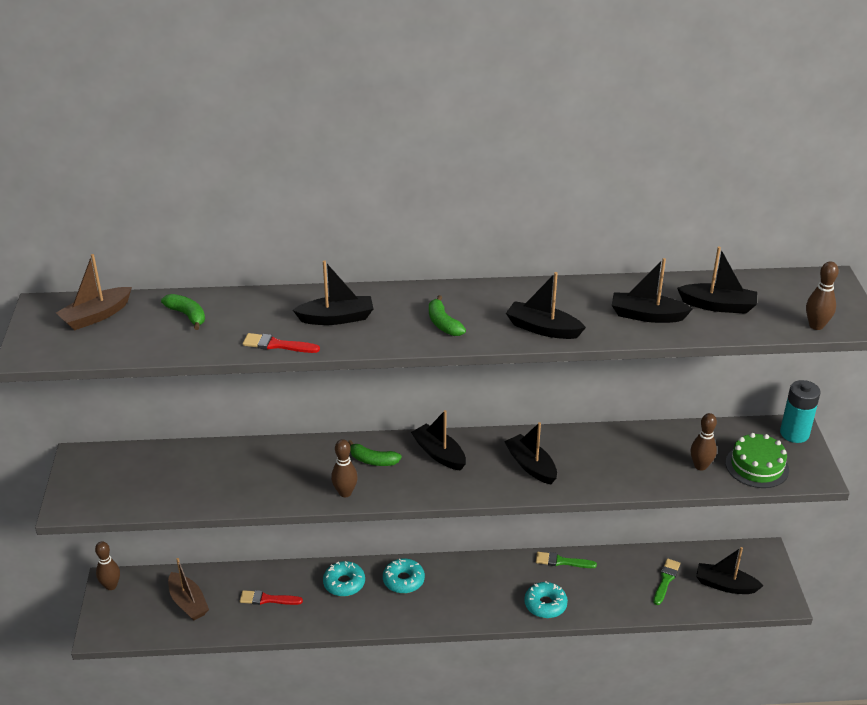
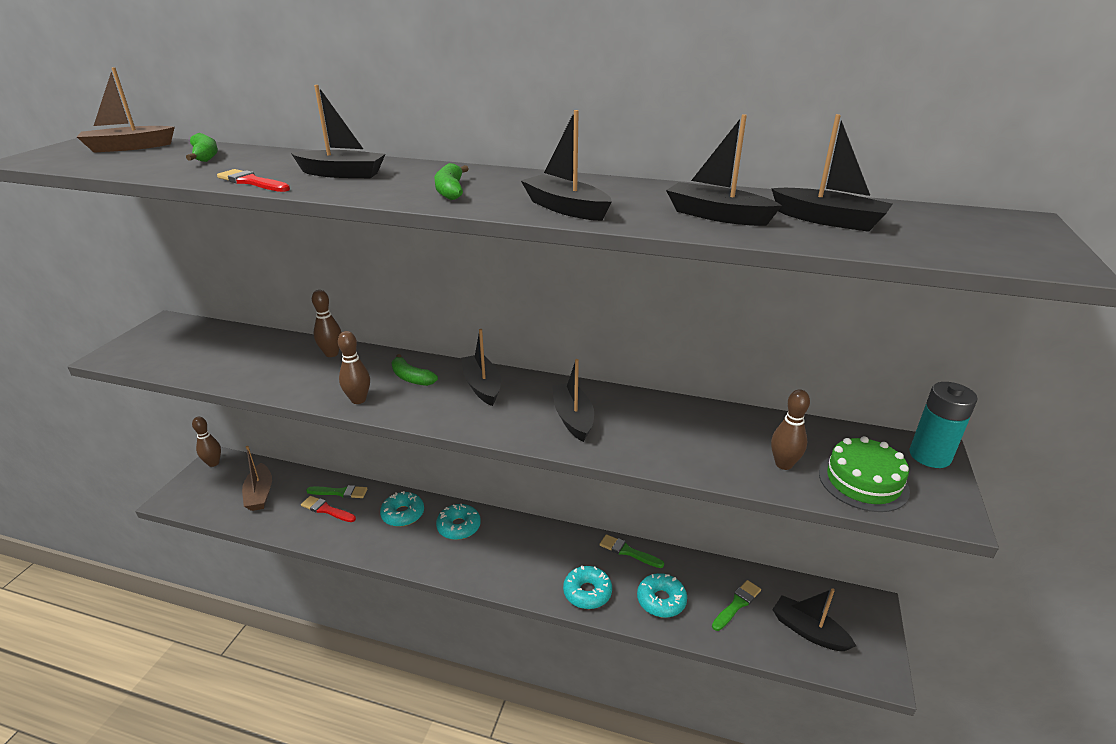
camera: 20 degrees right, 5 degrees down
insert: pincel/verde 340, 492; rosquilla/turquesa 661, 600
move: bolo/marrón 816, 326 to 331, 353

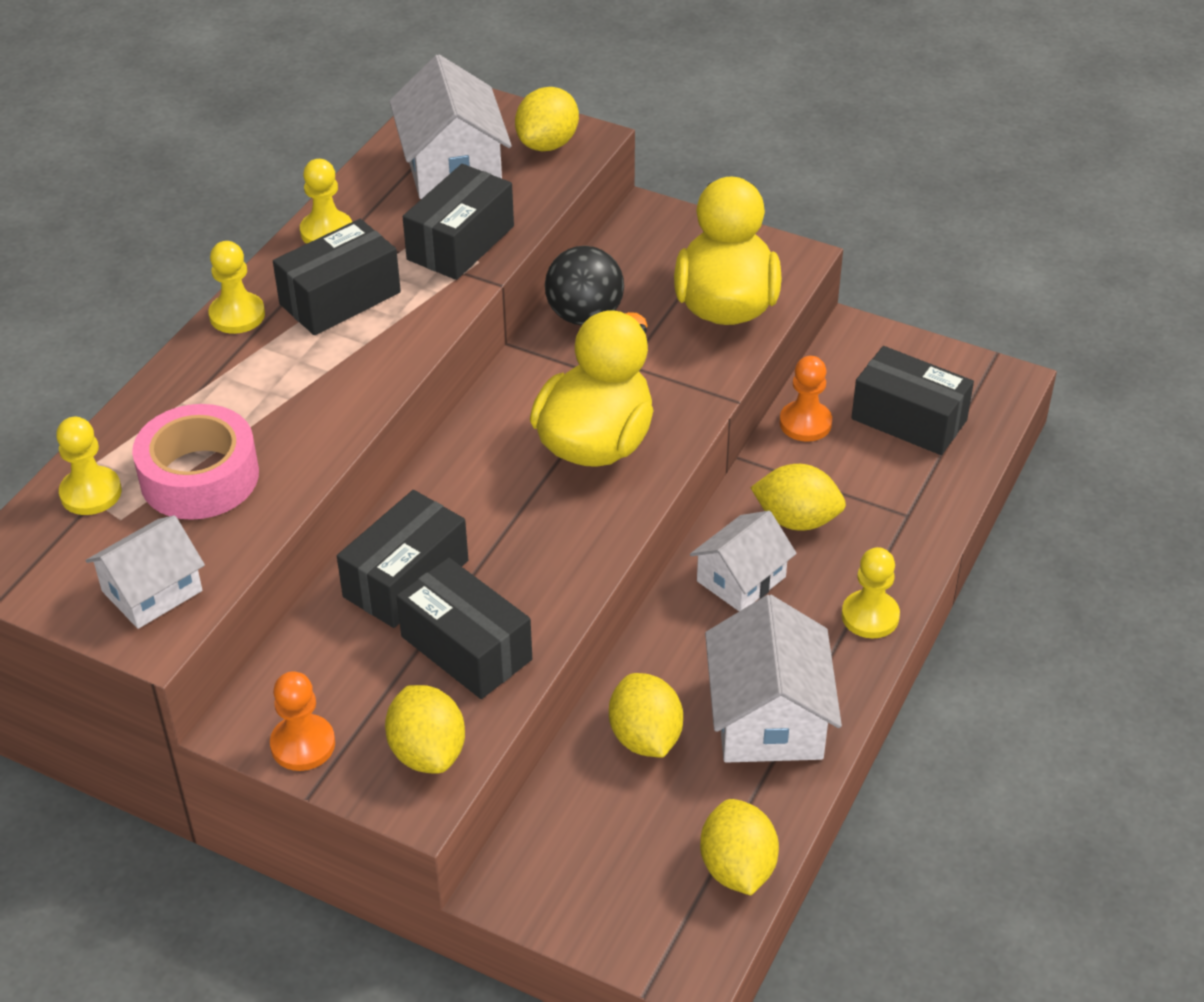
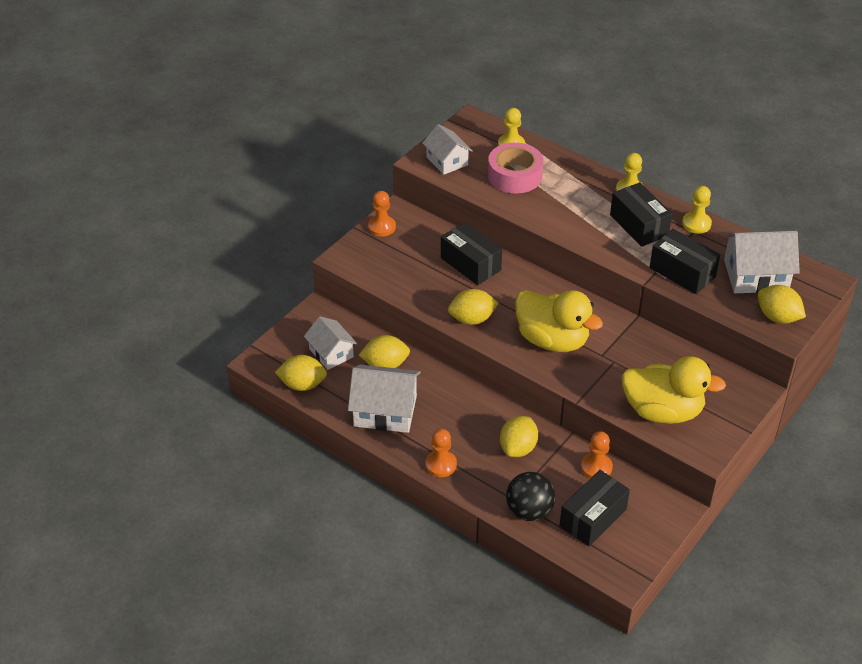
camera: 100 degrees right, 0 degrees up
delete: caja/negro 466, 648
move: limón/amarillo 427, 752 to 472, 319; pelota/negro 584, 316 to 529, 511; casa/blanco 741, 579 to 331, 353
recolor: peón/amarillo 870, 616 to peón/naranja 441, 465

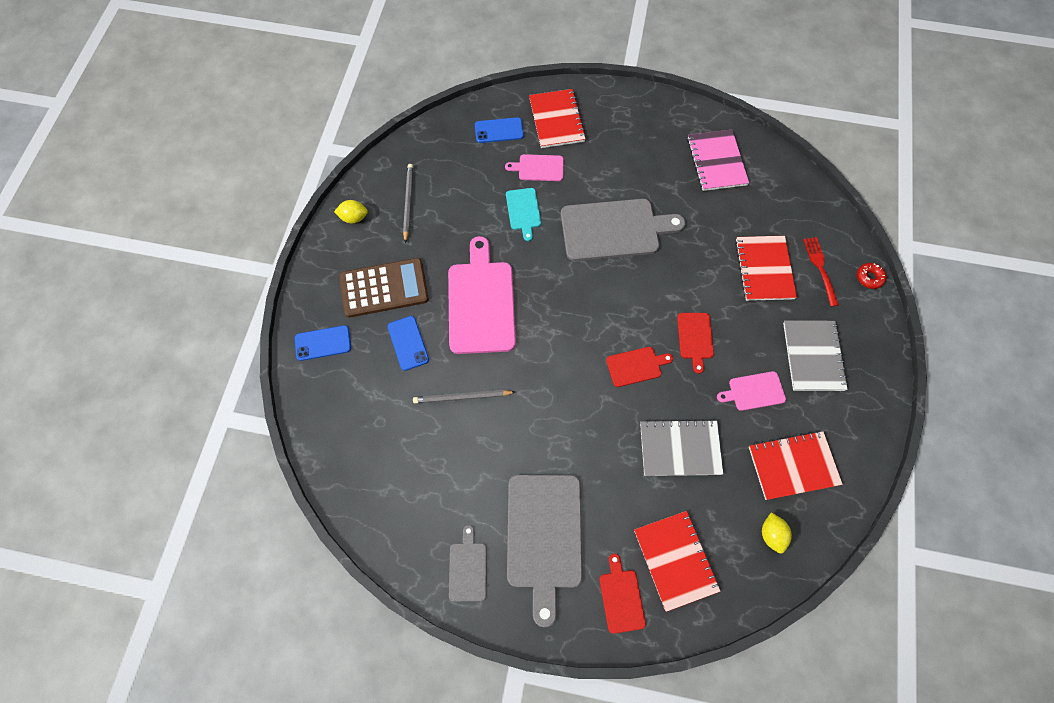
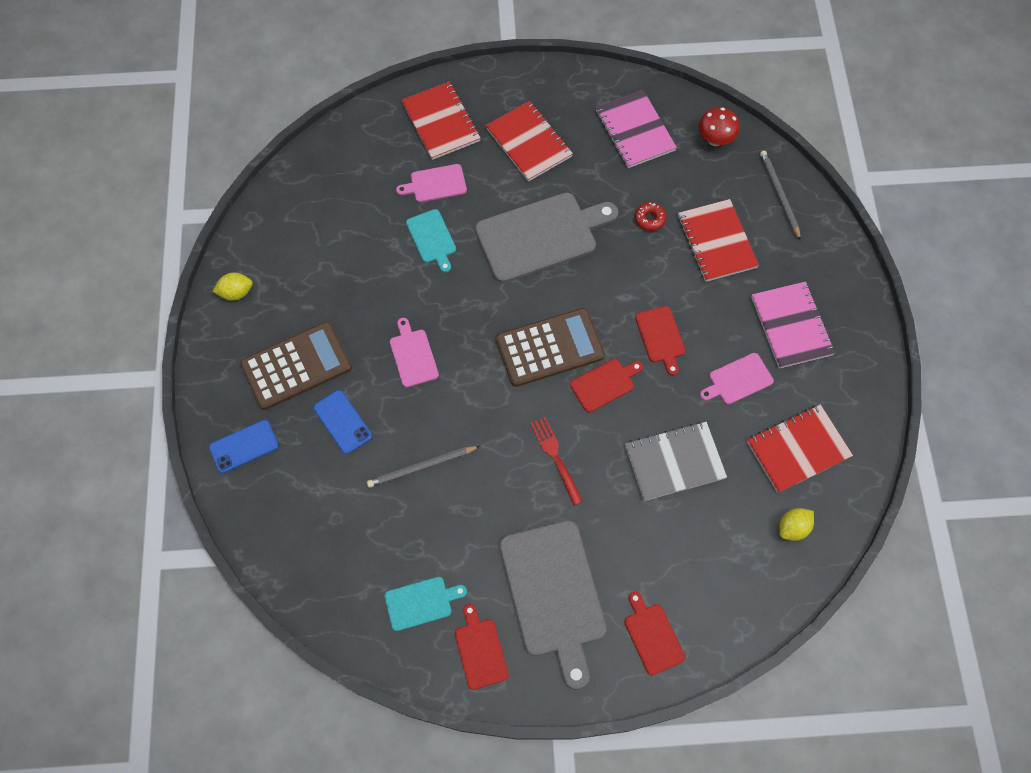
camera: 15 degrees left, 0 degrees up
delete: móvil/azul 499, 130
insert: tabla de cortar/turquesa 421, 602; calculadora/marrón 550, 348; seta/rojo 715, 139
move: lápiz/gris 408, 202 to 779, 195; cuaderno/rojo 675, 560 to 529, 142; tenedor/rojo 820, 268 to 555, 457; rosquilla/rojo 869, 278 to 649, 219
recolor: tabla de cortar/gris 468, 568 to tabla de cortar/rojo 480, 650; cuaderno/gris 813, 356 to cuaderno/rosa 791, 326
rotate: limón/amarillo 771, 534 = 793, 528 75 degrees clockwise
resize: tabla de cortar/rosa 481, 303 = 413, 356 x0.49

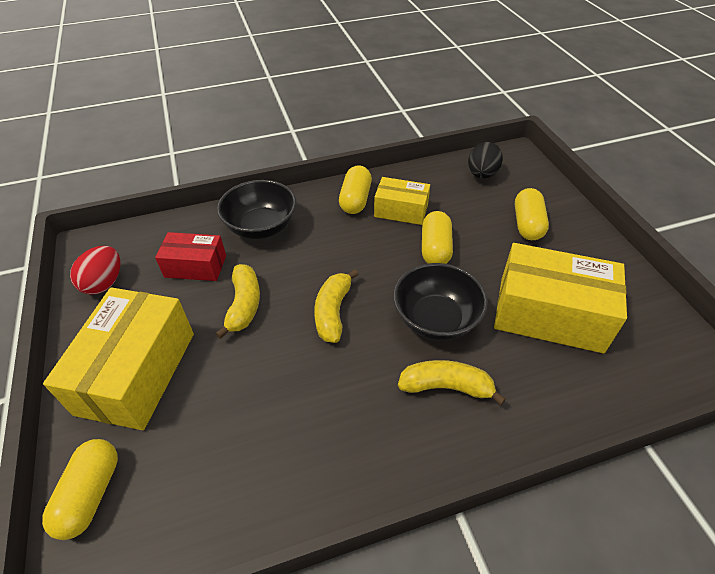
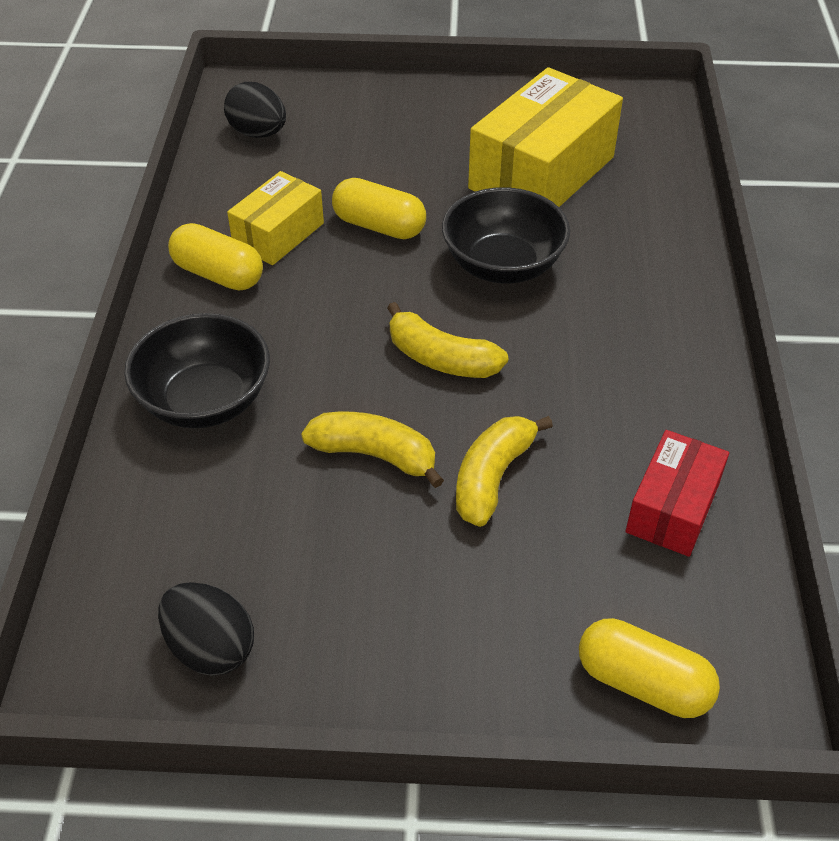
camera: 70 degrees left, 0 degrees up
delete: caja/amarillo 137, 372; cápsula/amarillo 527, 224
move: caja/rojo 195, 266 to 673, 508; plátano/amarillo 446, 387 to 492, 477
recolor: huevo/rojo 104, 283 to huevo/negro 211, 648

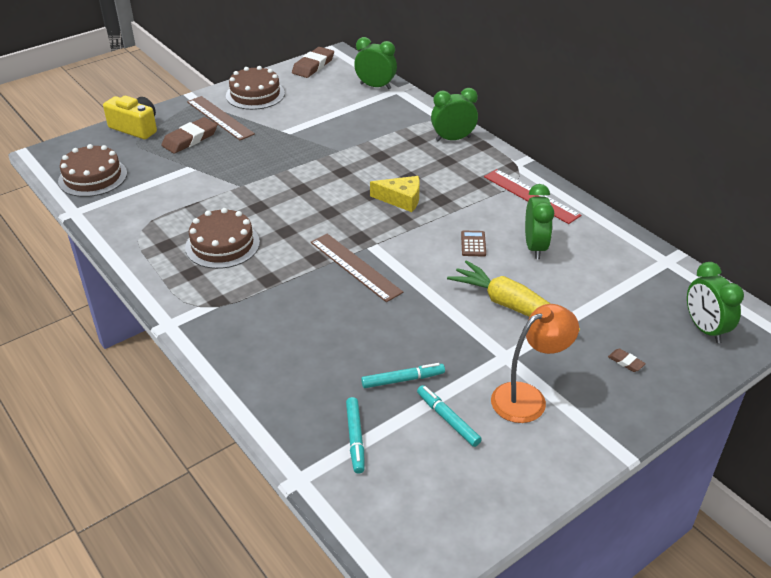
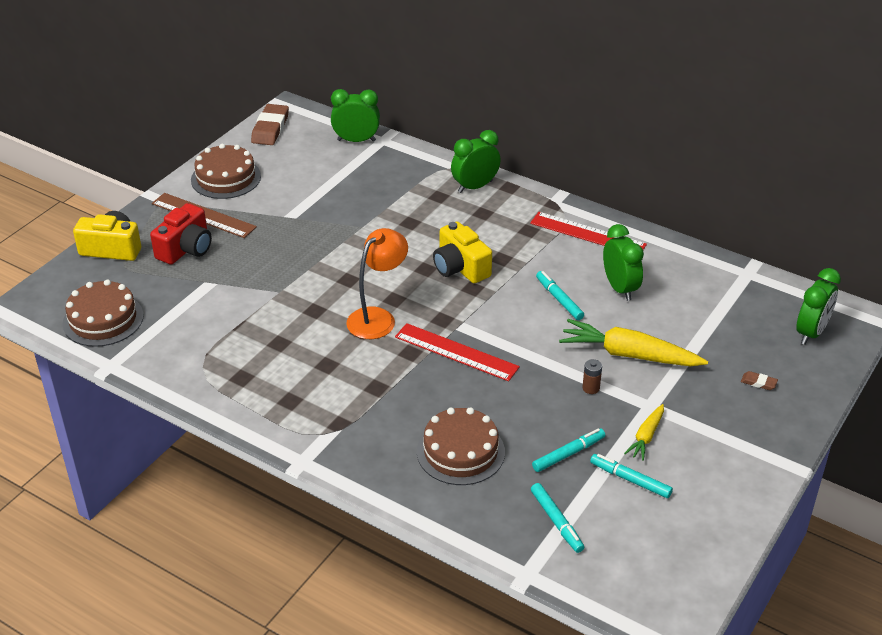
camera: 20 degrees left, 0 degrees up
insert: pila/marrón 591, 388; zanahoria/amarillo 646, 437
move: tarta/marrón 222, 245 to 460, 451; lámpara/naranja 528, 397 to 378, 318
replace: goma de borrar/marrón 190, 139 to cámara/rojo 186, 249; queso/amarillo 401, 199 to cámara/amarillo 460, 267; calculadora/marrón 473, 244 to rotulador/turquesa 559, 299
recolor: regla/marrón 355, 267 to regla/rojo 456, 352
rotate: despertador/verde 704, 329 = 811, 333 105 degrees counterclockwise

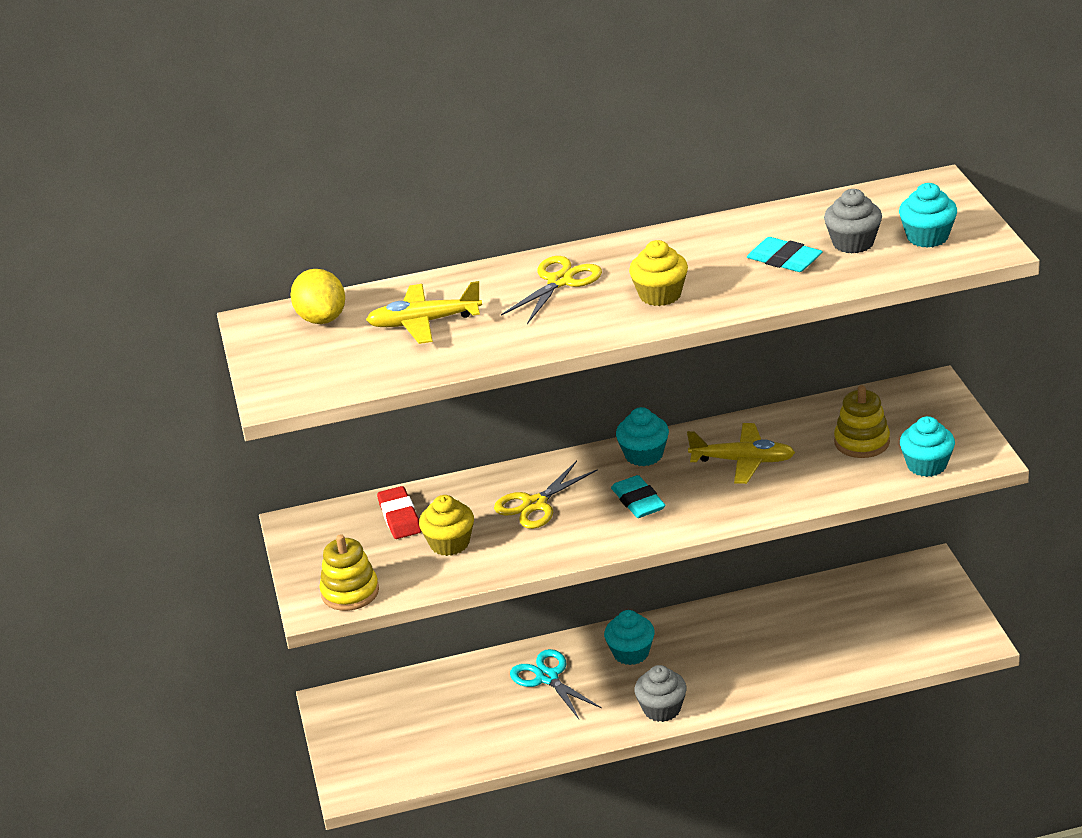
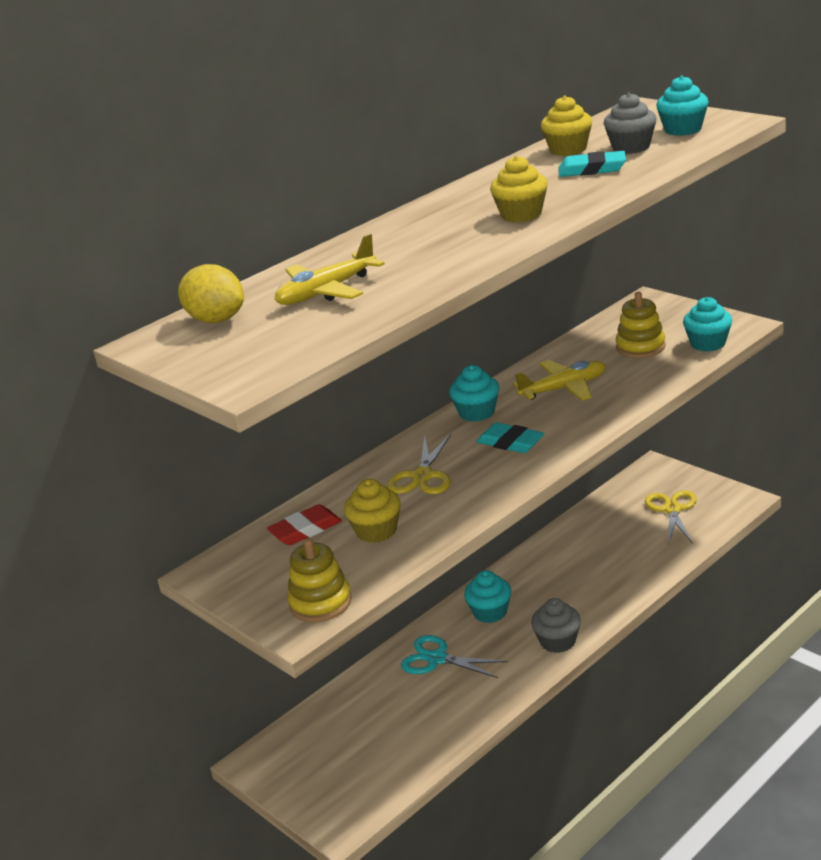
camera: 30 degrees left, 5 degrees down
insert: magdalena/amarillo 568, 149
move: tijeras/amarillo 560, 281 to 672, 509
rotate: goma de borrar/rojo 400, 517 = 305, 529 75 degrees counterclockwise

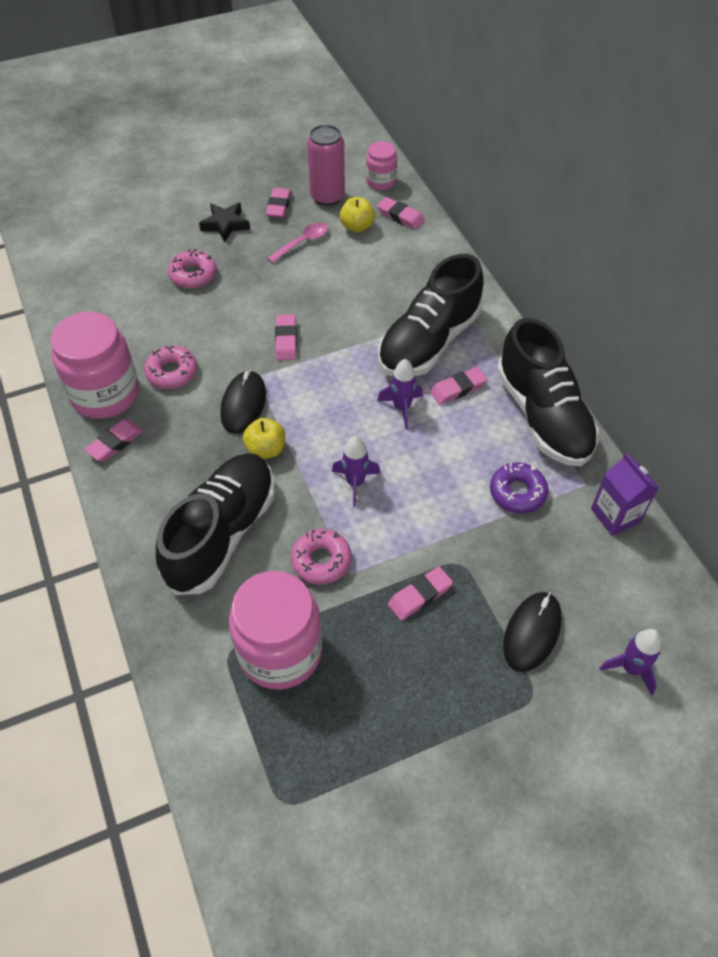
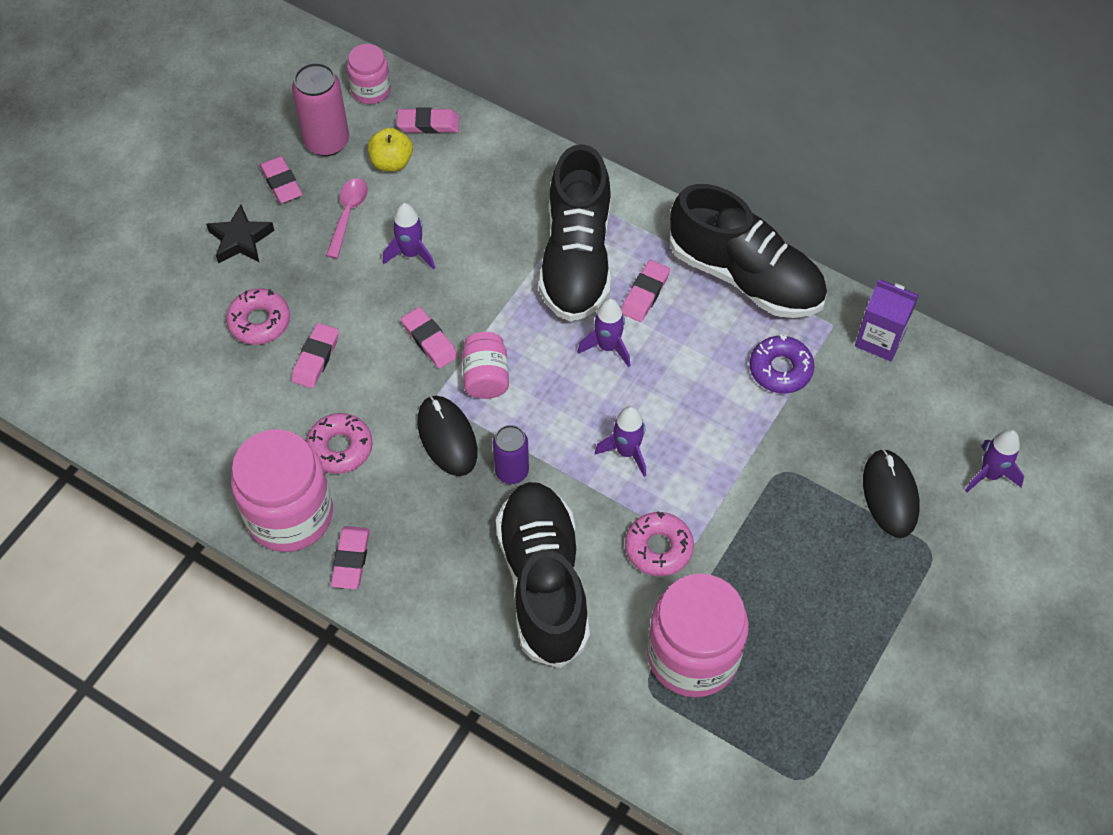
camera: 35 degrees left, 5 degrees up
insert: cohete/morado 411, 253; tarro/rosa 486, 377
move: goma de borrar/rosa 420, 596 to 316, 358
replace: manzana/amarillo 266, 449 to lata/morado 511, 471

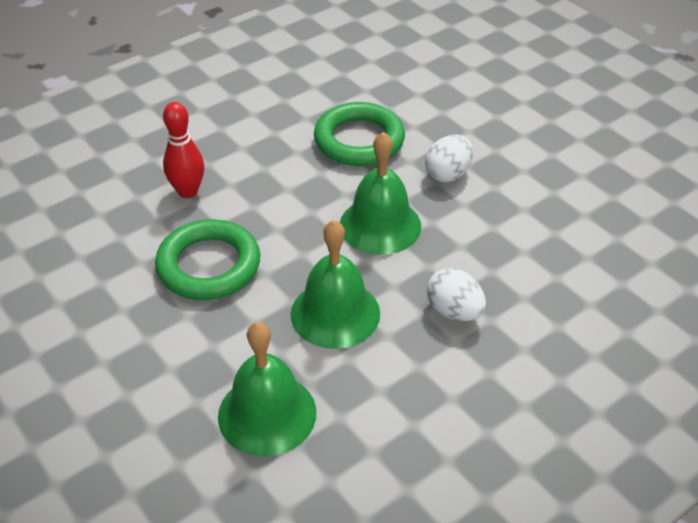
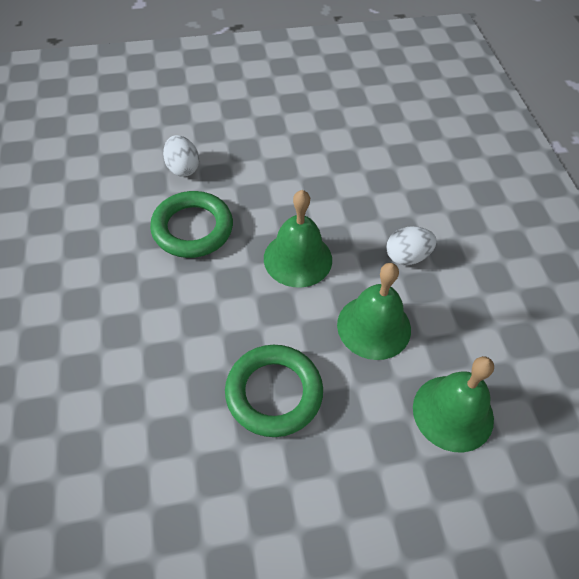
camera: 65 degrees left, 10 degrees up
delete: bolo/rojo 188, 191
move: huevo/blanco 447, 174 to 182, 168

